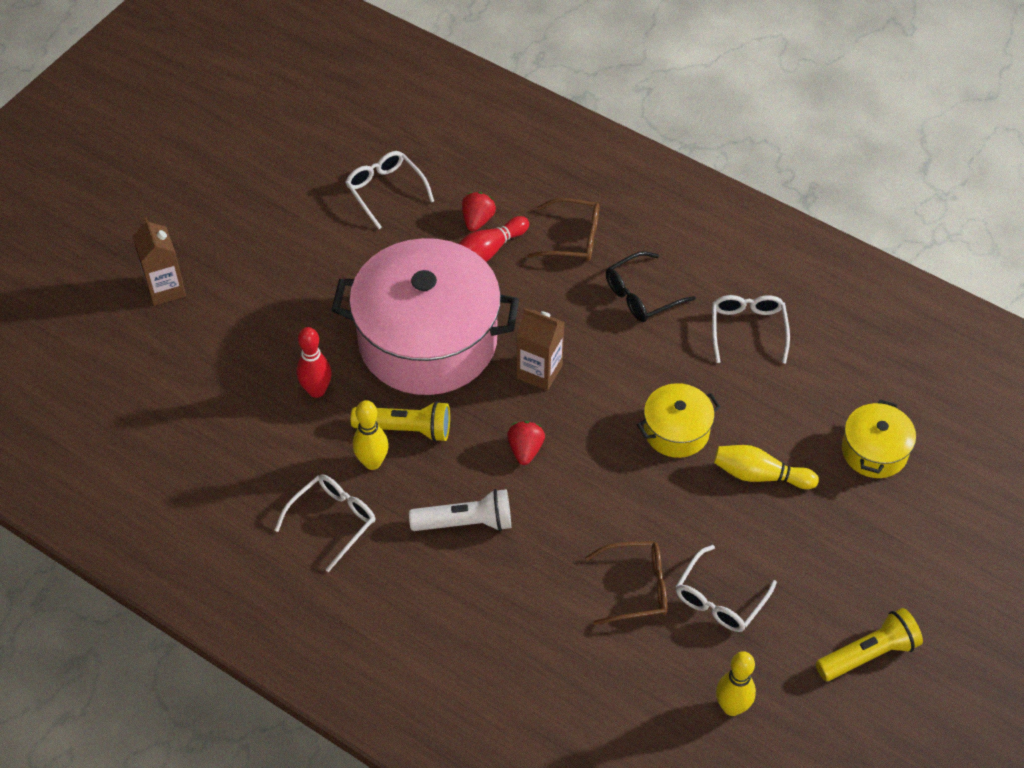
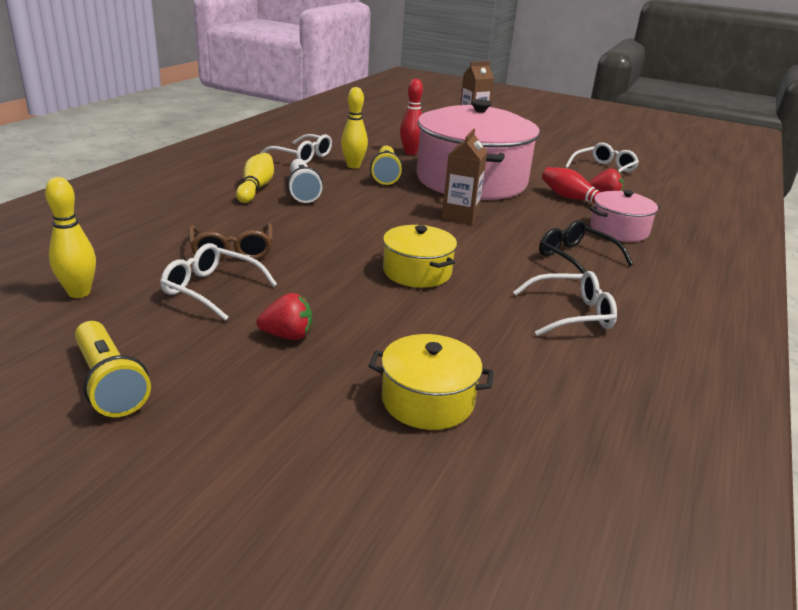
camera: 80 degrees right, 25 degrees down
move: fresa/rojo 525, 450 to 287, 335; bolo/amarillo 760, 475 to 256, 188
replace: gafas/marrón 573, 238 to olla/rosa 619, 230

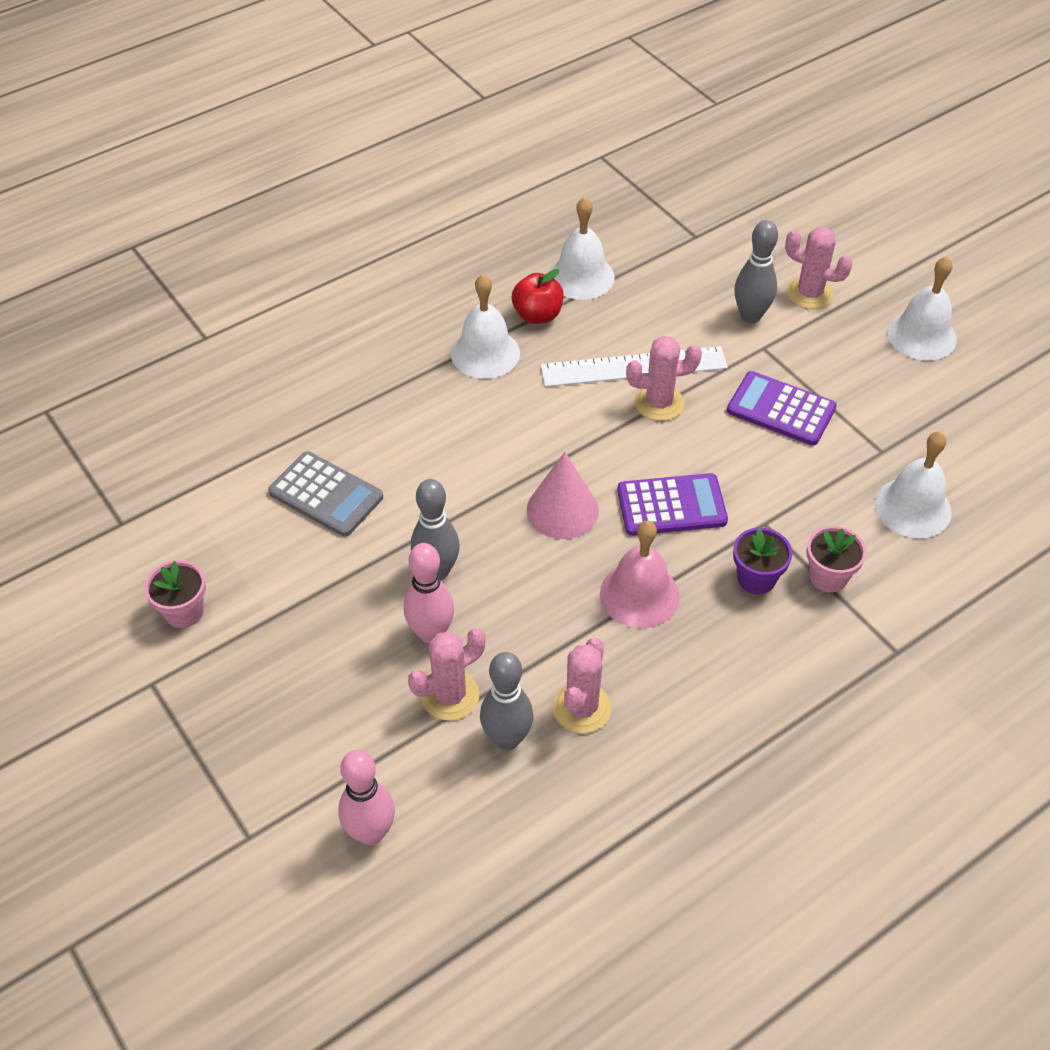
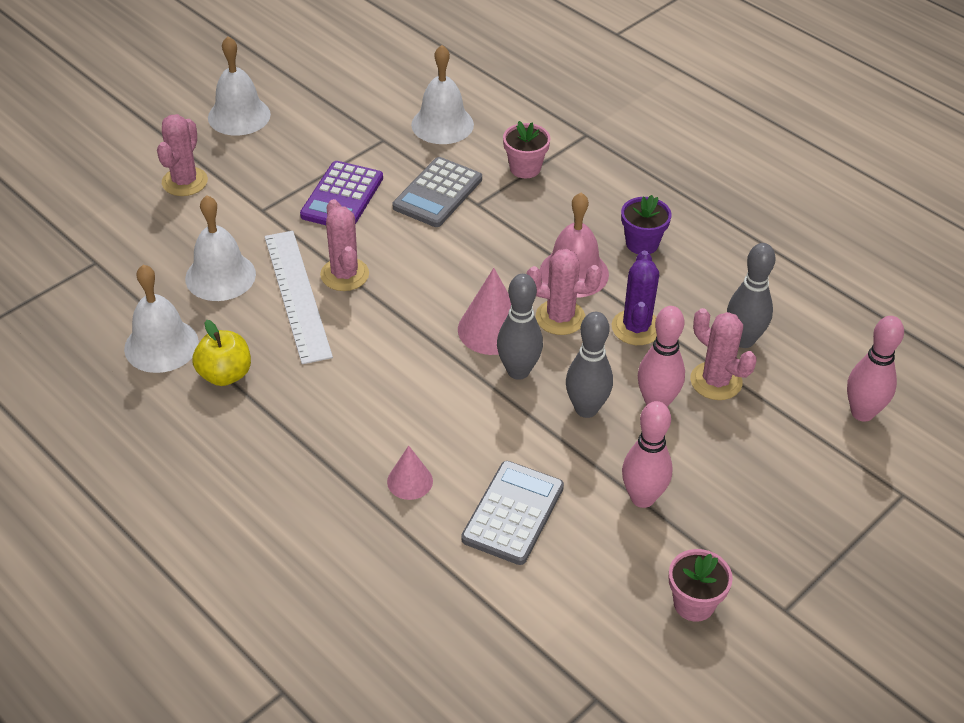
camera: 100 degrees left, 5 degrees down
delete: calculadora/morado 671, 506
insert: cono/rosa 410, 481; calculadora/gris 437, 193; cactus/morado 636, 328; bolo/rosa 642, 498
move: campana/blanco 485, 353 to 220, 276; cactus/rosa 581, 708 to 560, 317; maceta/morado 756, 578 to 642, 243; bolo/gris 750, 316 to 518, 371
recolor: manzana/rojo 537, 315 to manzana/amarillo 225, 374

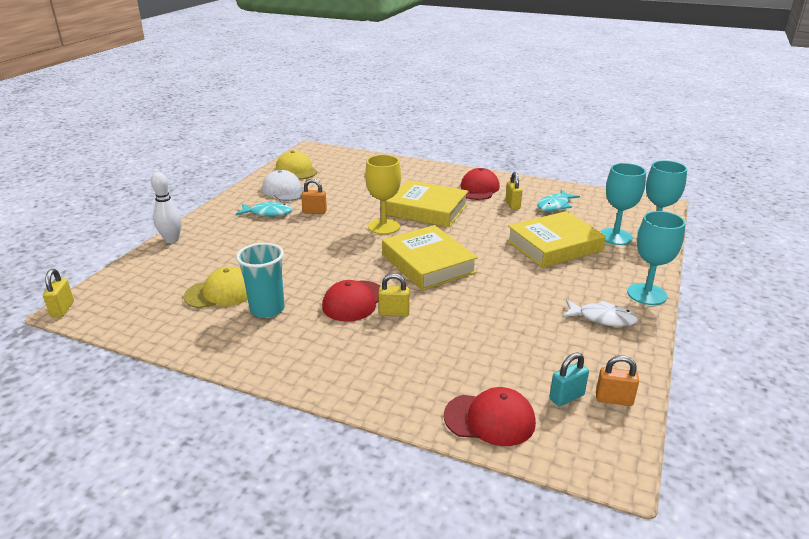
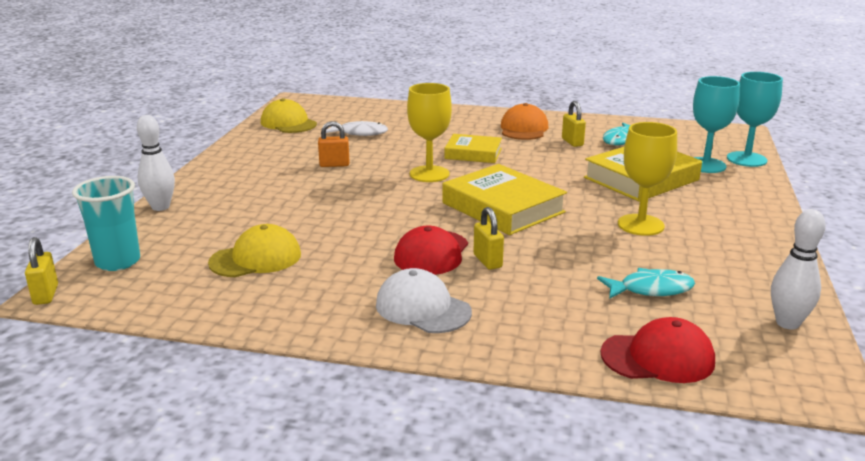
camera: 10 degrees left, 5 degrees down
delete: candado/turquesa 566, 397; copa/turquesa 646, 294
insert: copa/amarillo 640, 225
move: pez/turquesa 268, 213 to 650, 289; vaso/turquesa 267, 309 to 118, 262; gorra/blanco 285, 190 to 423, 308; pez/blanco 602, 318 to 359, 133
replace: candado/naranja 614, 399 to bolo/blanco 787, 323
recolor: gorra/rojo 478, 189 to gorra/naranja 523, 129
rotate: candado/amarillo 394, 313 = 487, 261 75 degrees clockwise
resize: libro/amarillo 427, 210 = 473, 153 x0.61

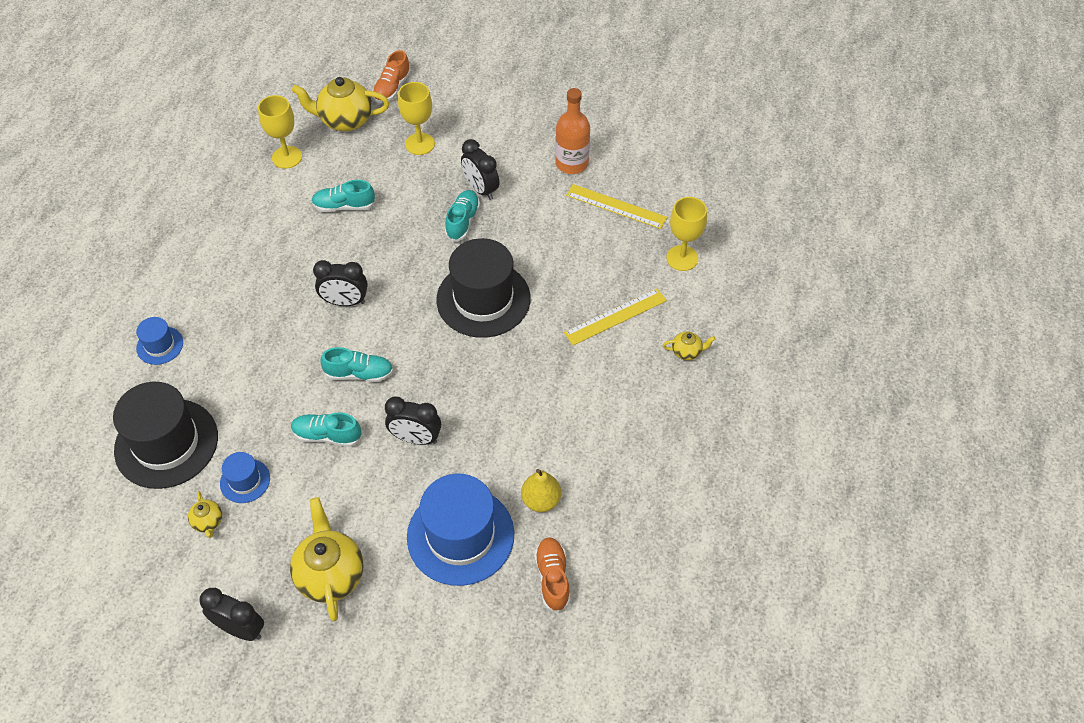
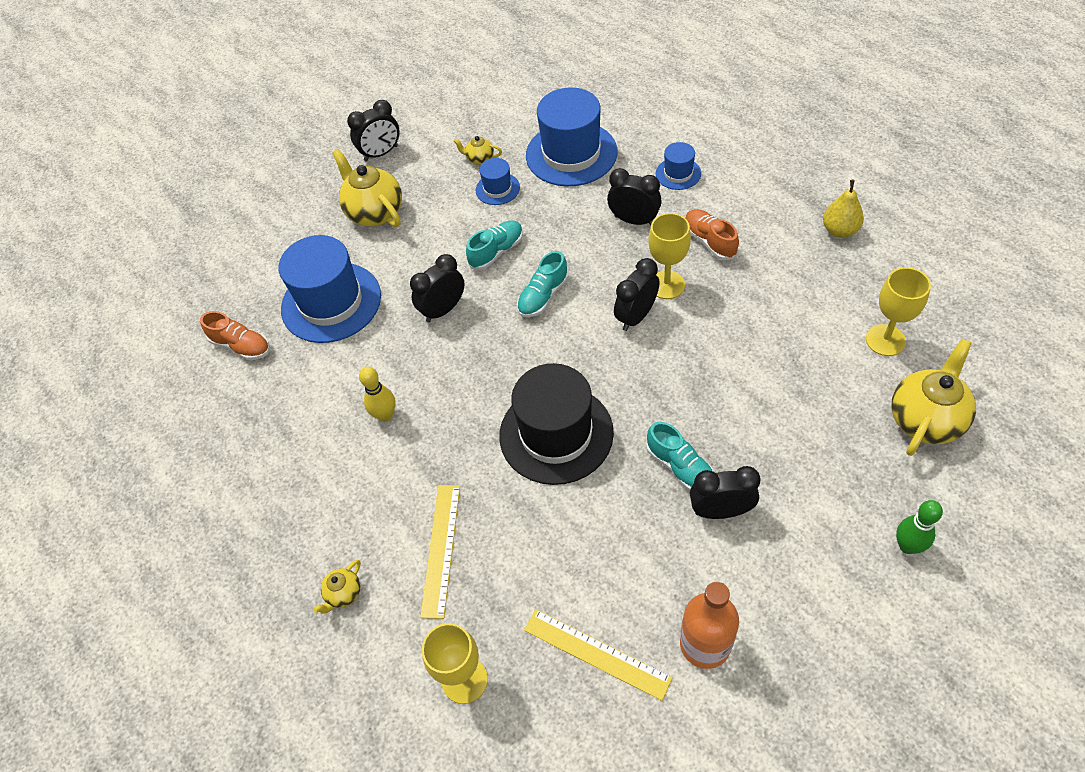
camera: 130 degrees right, 0 degrees up
delete: zapato/turquesa 344, 206
insert: bolo/amarillo 385, 415; despertador/negro 634, 220; bolo/verde 907, 546
move: zapato/naranja 392, 88 to 709, 241; copa/amarillo 420, 144 to 666, 285; pera/amarillo 541, 500 to 839, 230
recolor: sombrero/negro 166, 443 to sombrero/azul 571, 154
rotate: tetera/amarillo 330, 574 = 374, 212 150 degrees counterclockwise; regla/amarillo 616, 206 = 596, 653 60 degrees clockwise

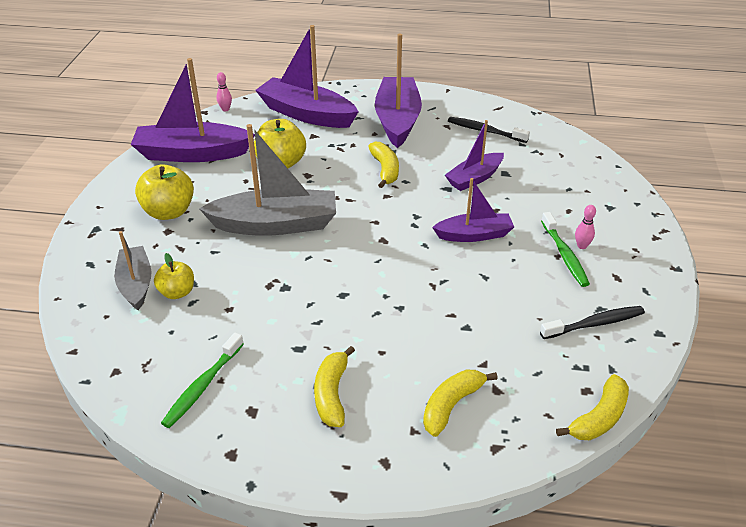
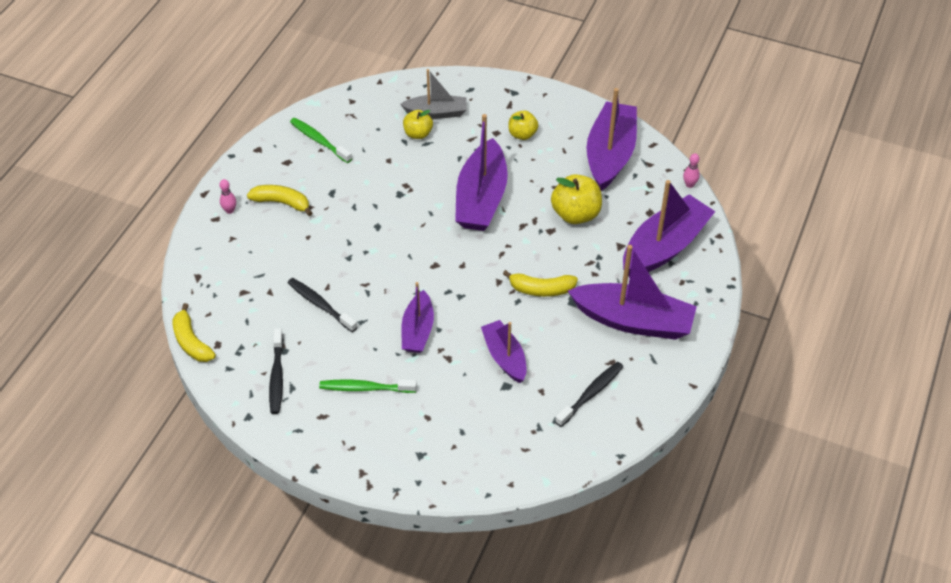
camera: 105 degrees right, 10 degrees up
delete: plátano/amarillo 451, 405
insert: cepillo de dientes/negro 320, 305
move: bolo/rosa 582, 246 to 230, 210
recolor: barco/gris 275, 224 to barco/morado 481, 198
resize: manzana/amarillo 169, 212 = 522, 134 x0.62

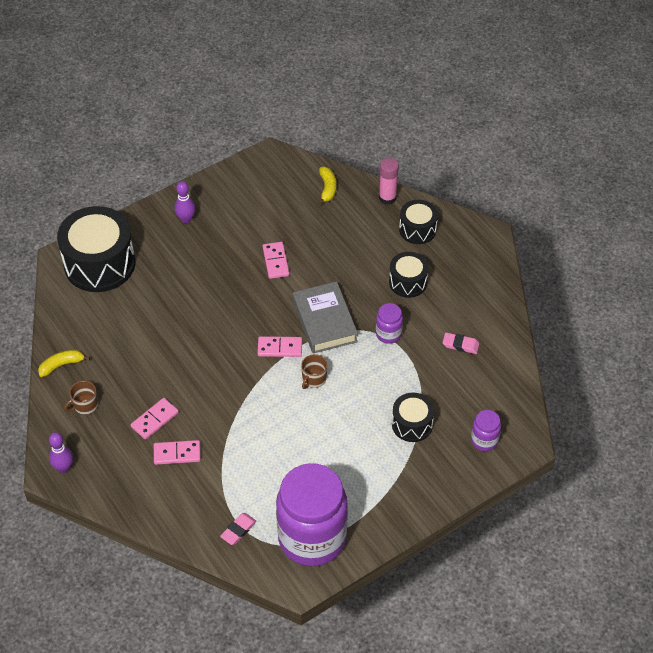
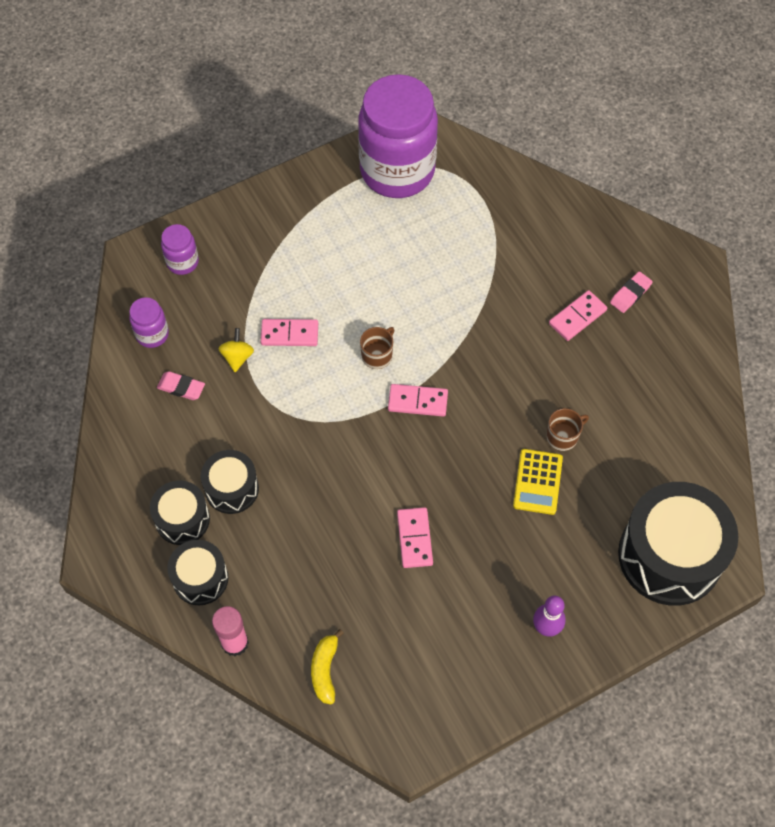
camera: 175 degrees left, 10 degrees up
delete: plátano/amarillo 61, 365; bolo/morado 63, 468; libro/gris 325, 321
insert: peonza/amarillo 237, 357; calculadora/amarillo 538, 482
move: taza/marrón 85, 405 to 563, 436; ficha de dominó/rosa 177, 454 to 289, 334; goma de borrar/rosa 238, 530 to 630, 294; tarro/morado 388, 334 to 152, 334; tambor/negro 412, 424 to 182, 519

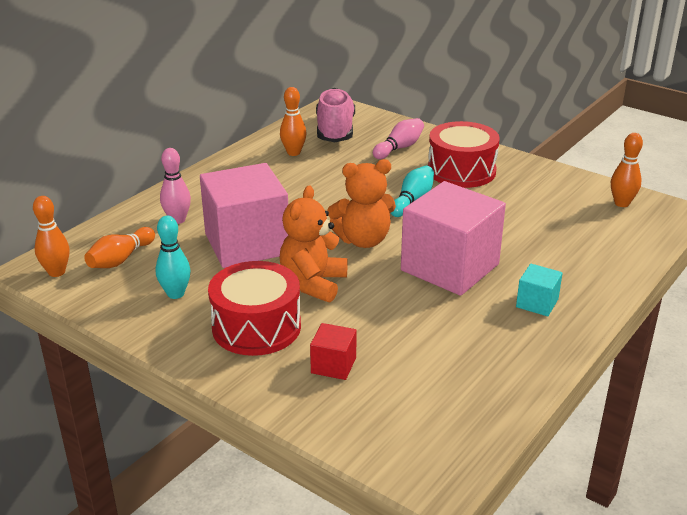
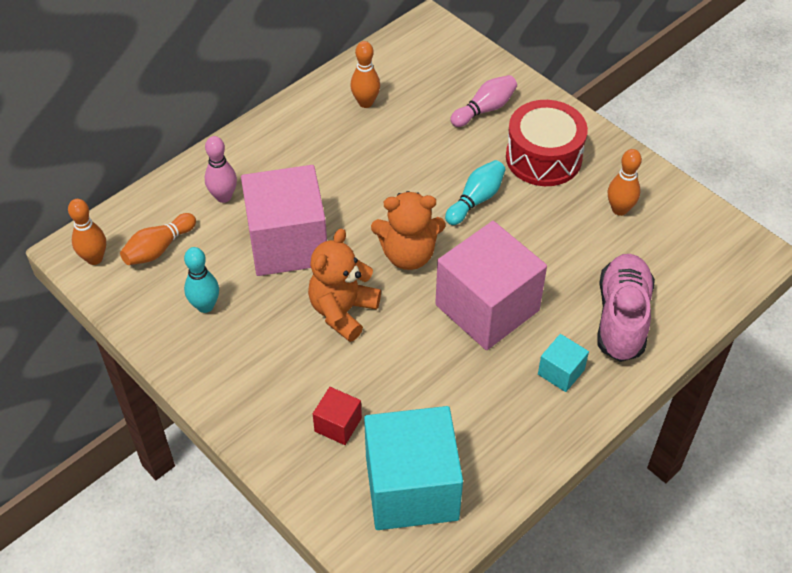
camera: 10 degrees right, 20 degrees up
delete: tambor/rojo 256, 327
insert: cubo/turquesa 411, 488
move: zapato/rosa 335, 131 to 622, 318; bolo/naranja 621, 203 to 619, 209

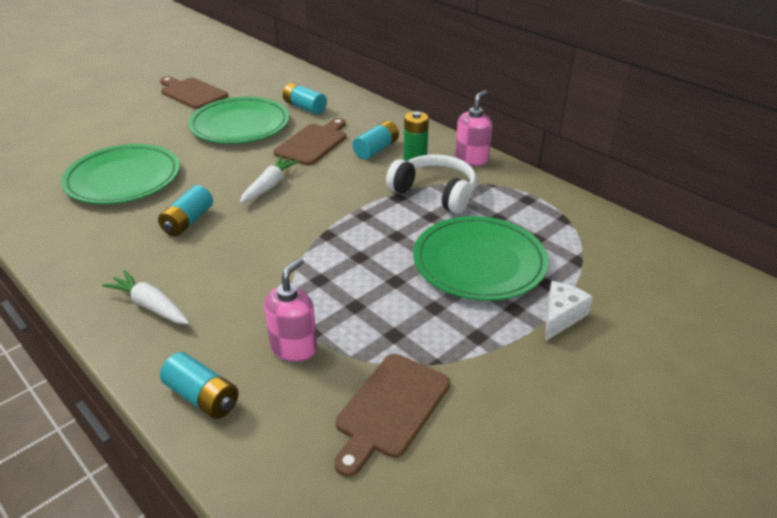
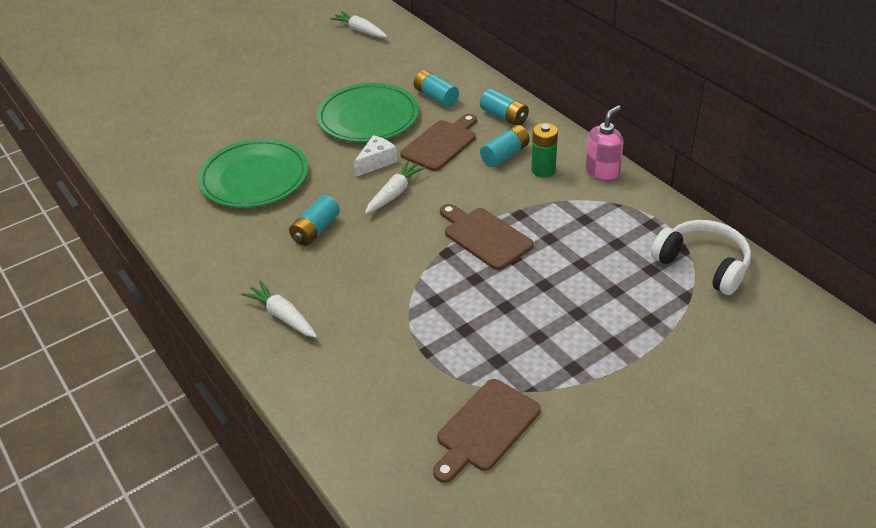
camera: 10 degrees right, 5 degrees up
delete: dispensador de jabón/rosa 294, 348; plato/verde 479, 262
insert: zanahoria/blanco 360, 31
move: tabla de cortar/marrón 192, 93 to 485, 237; pila/turquesa 202, 397 to 504, 116; auriculares/blanco 435, 193 to 703, 265; queso/blanco 560, 317 to 376, 162

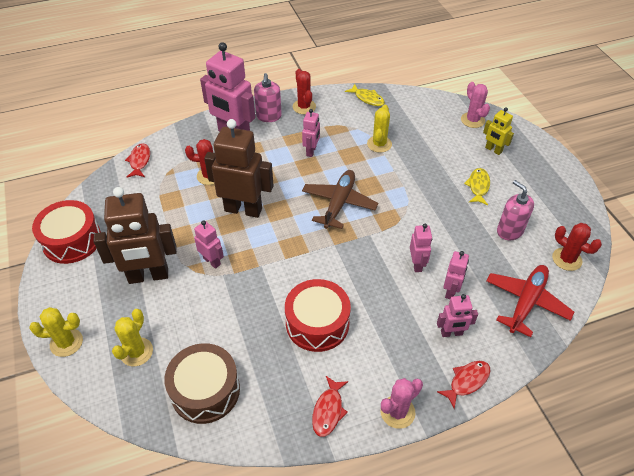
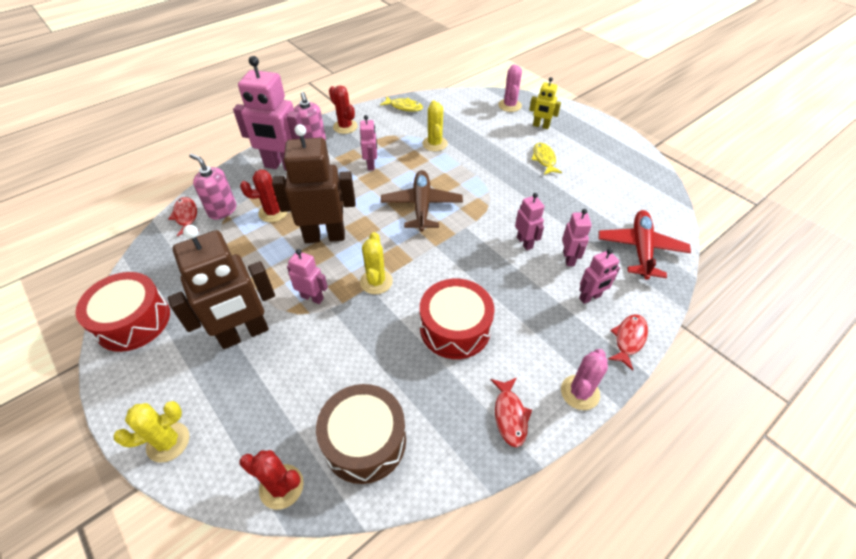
camera: 20 degrees left, 0 degrees up
move: cactus/amarillo 136, 352 to 376, 281; dispensador de jabón/rosa 509, 231 to 222, 210; cactus/rojo 567, 259 to 281, 486
rotate: cactus/rosa 472, 120 = 509, 105 45 degrees clockwise

